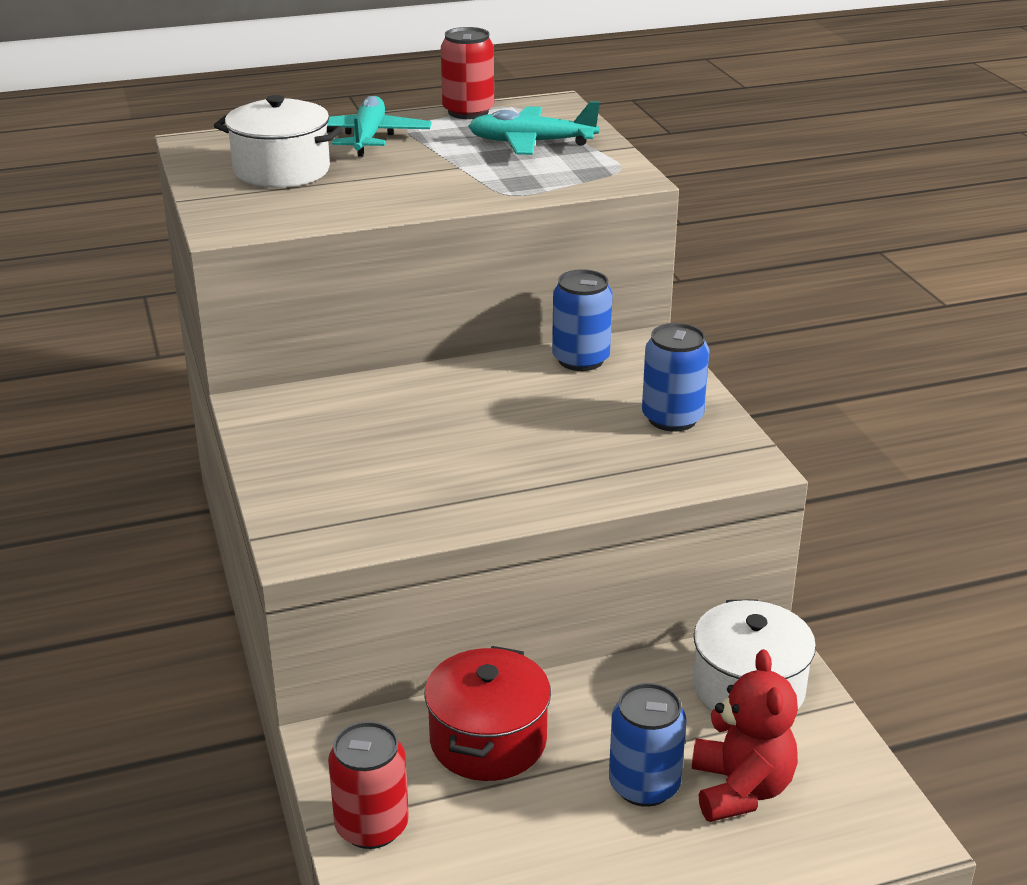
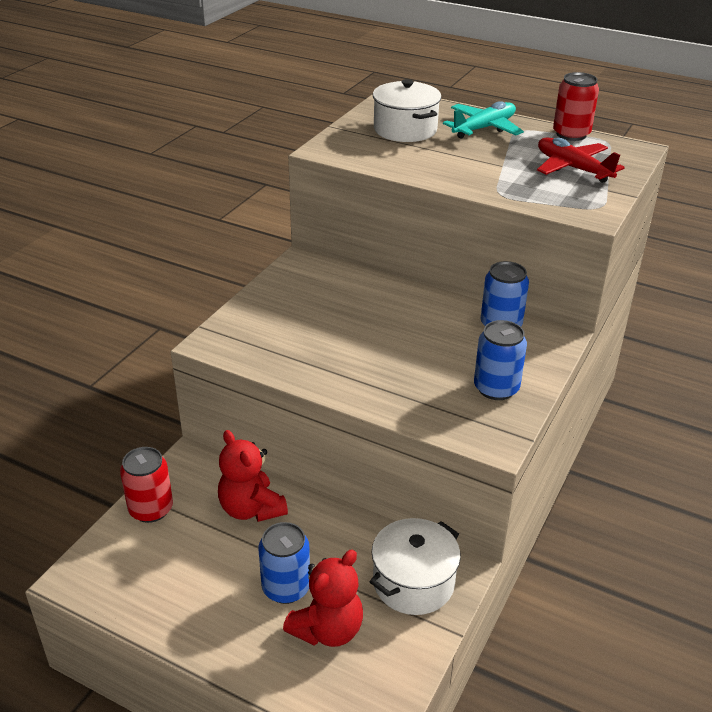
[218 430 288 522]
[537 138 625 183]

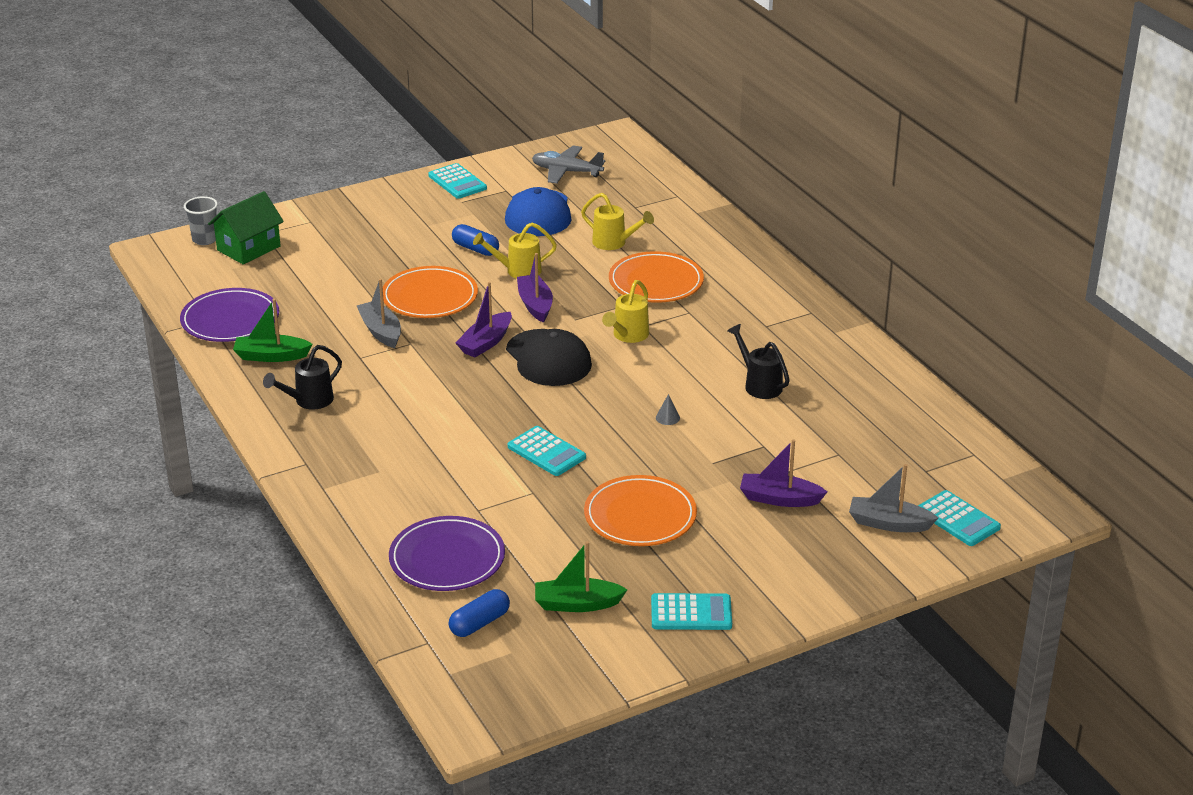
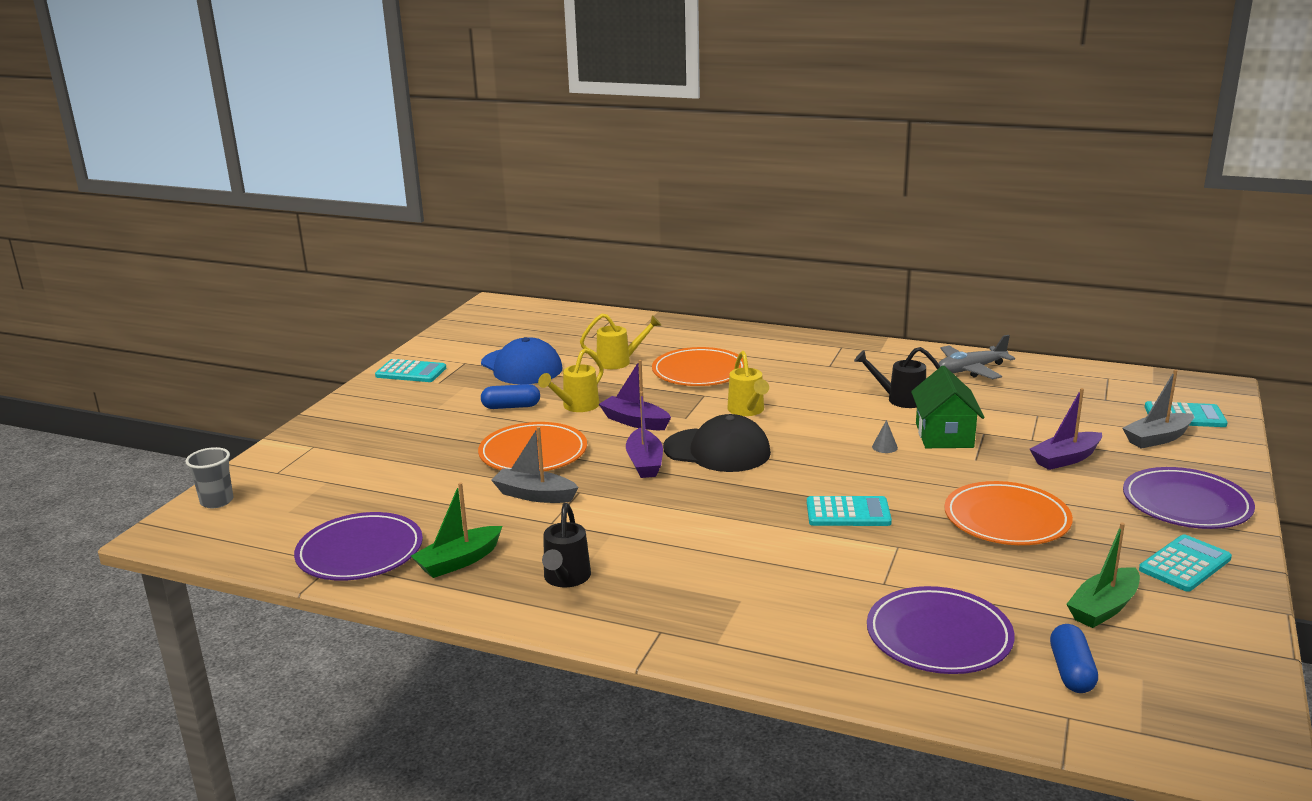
[911 366 985 448]
[938 335 1015 379]
[1123 467 1255 529]

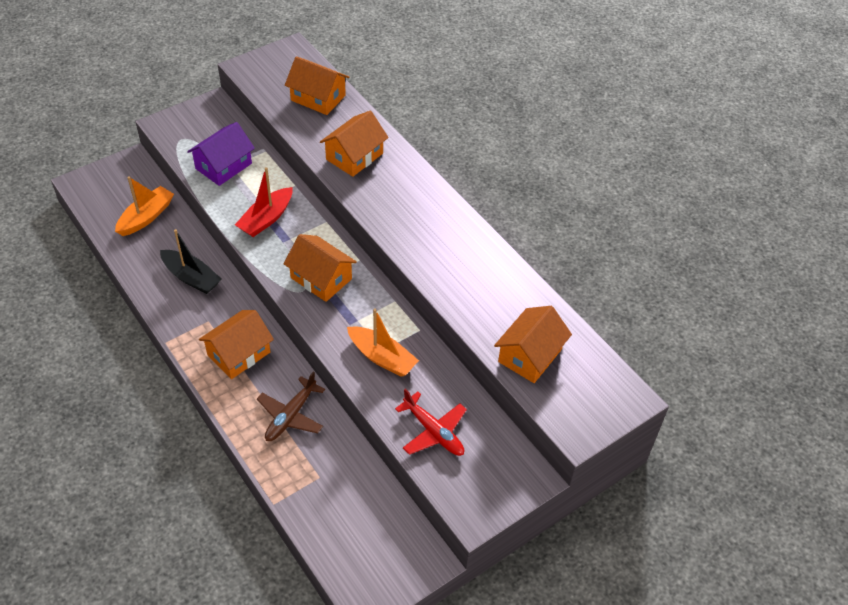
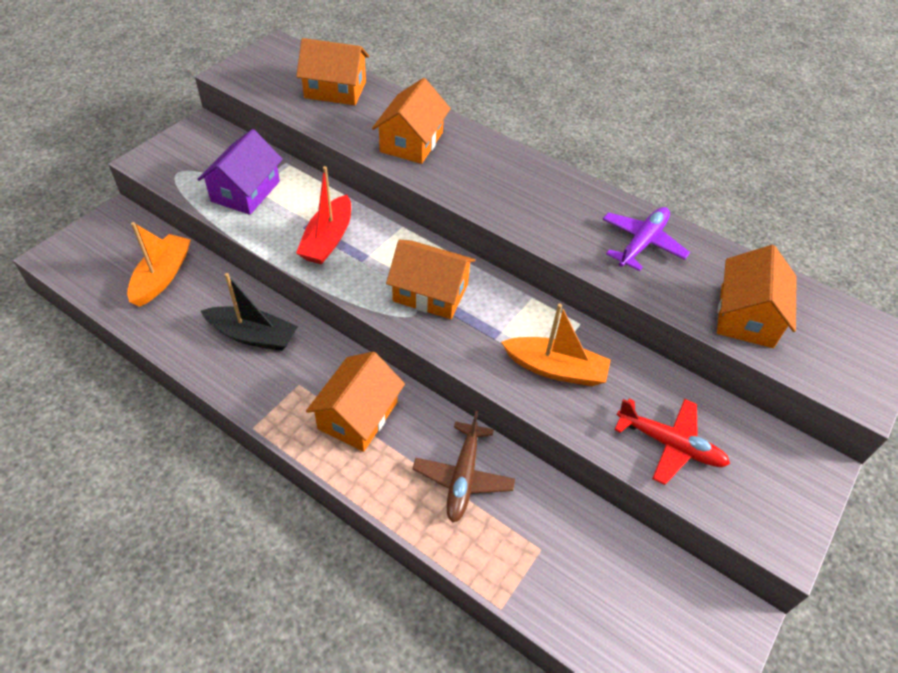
[603 207 690 271]

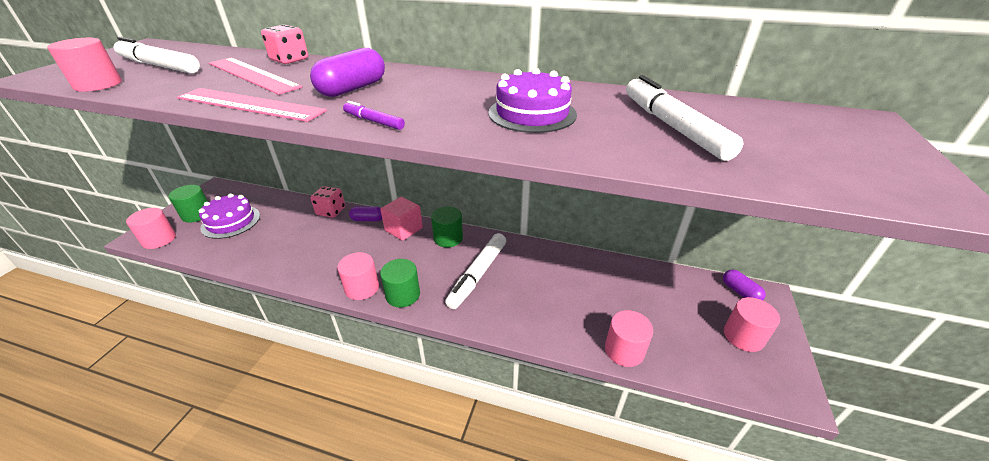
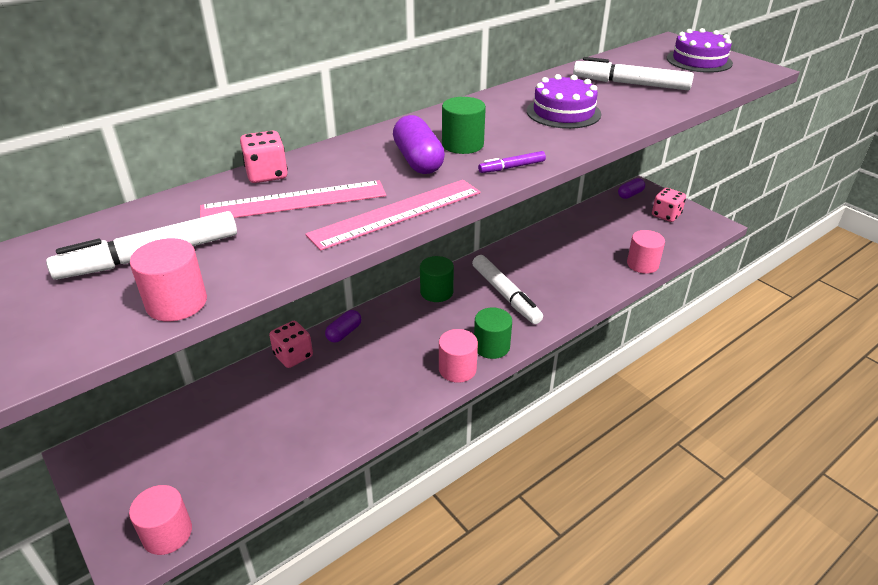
[442 97 486 154]
[667 28 733 73]
[380 197 423 241] (first image)
[618 178 645 199]
[652 188 686 222]

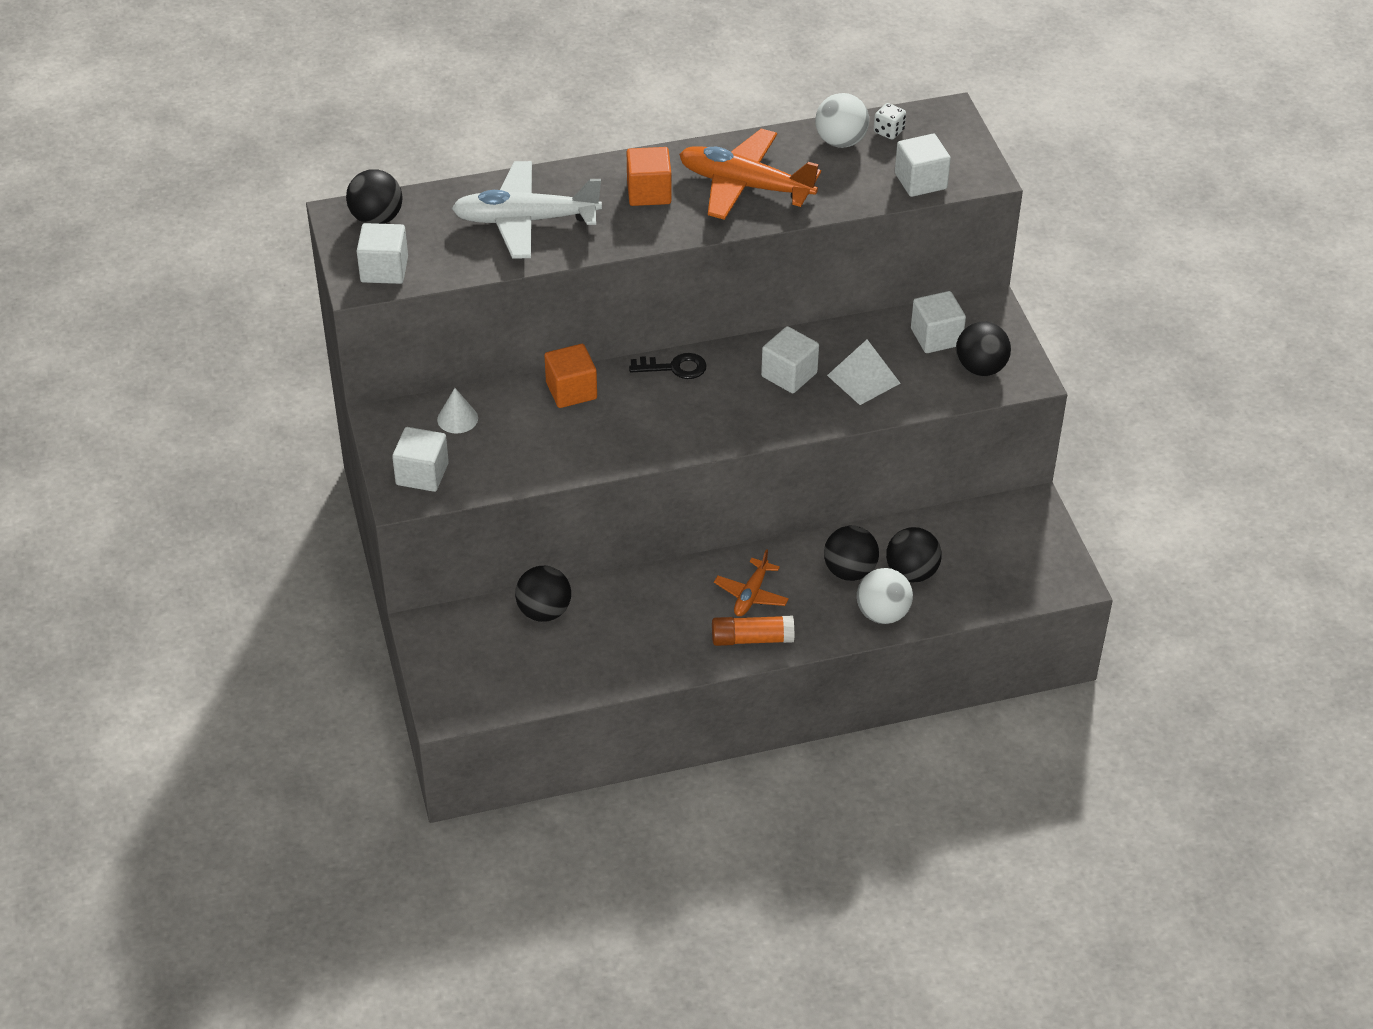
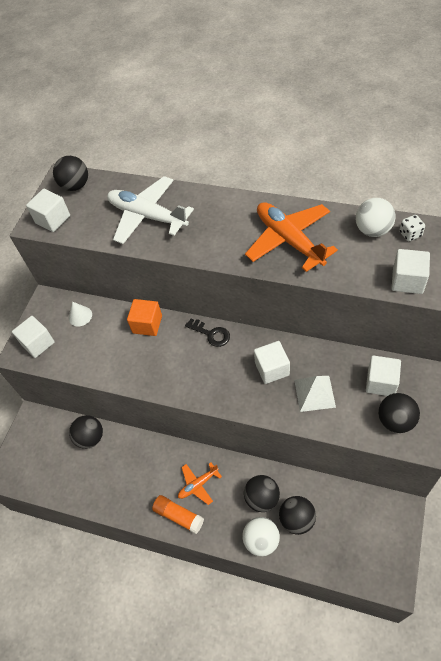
[627 147 671 206] (first image)

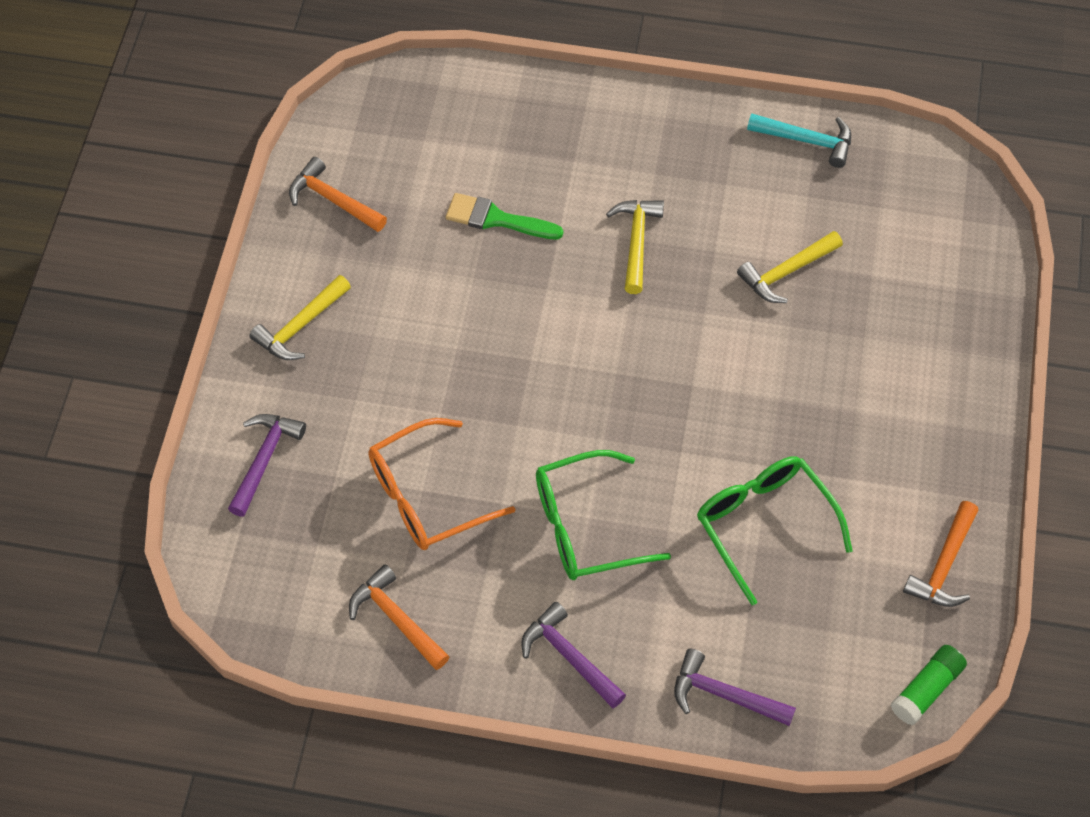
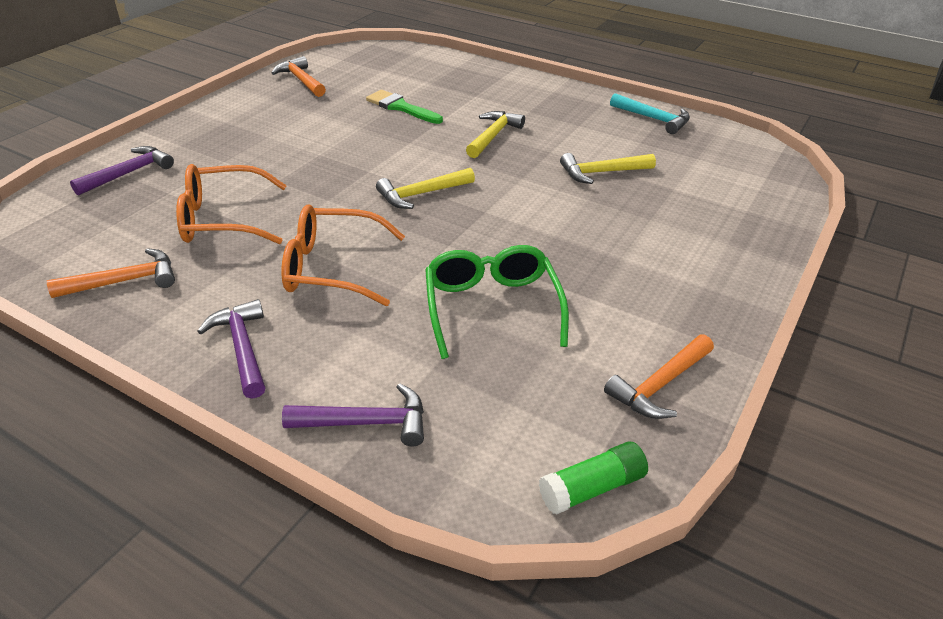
[376 168 475 209]
[47 248 175 298]
[281 204 405 306]
[282 383 424 447]

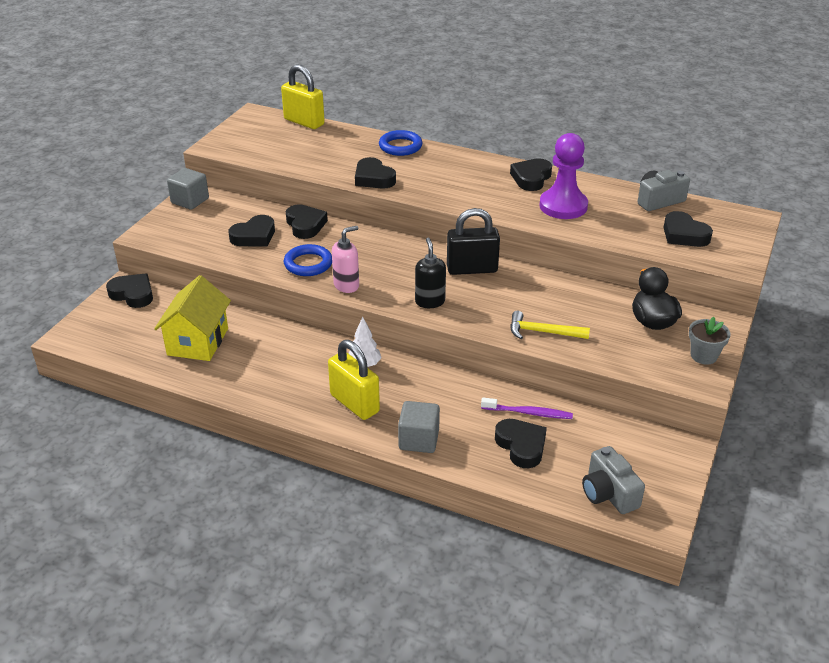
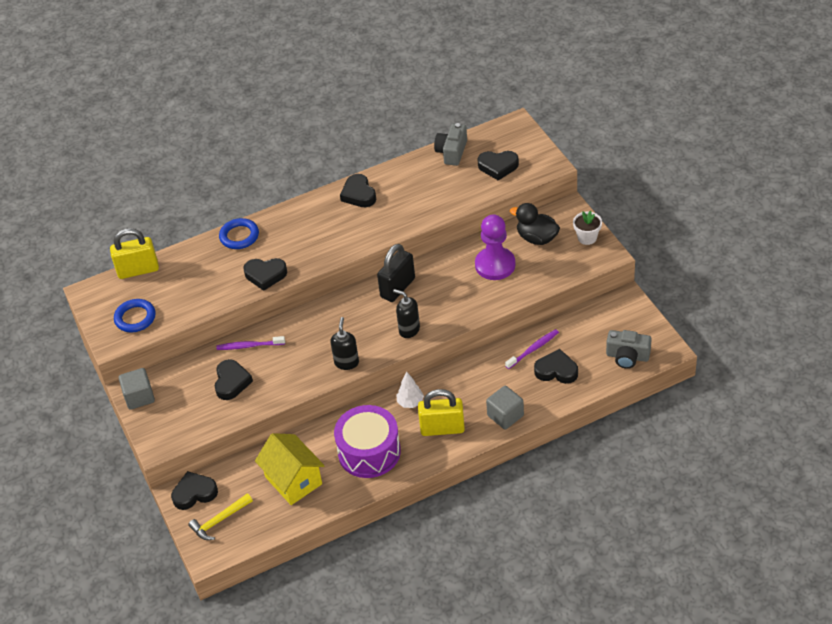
[114 299 156 332]
[216 336 285 350]
[330 317 359 370]
[188 493 253 540]
[475 214 515 280]
[573 211 602 245]
[334 405 401 478]

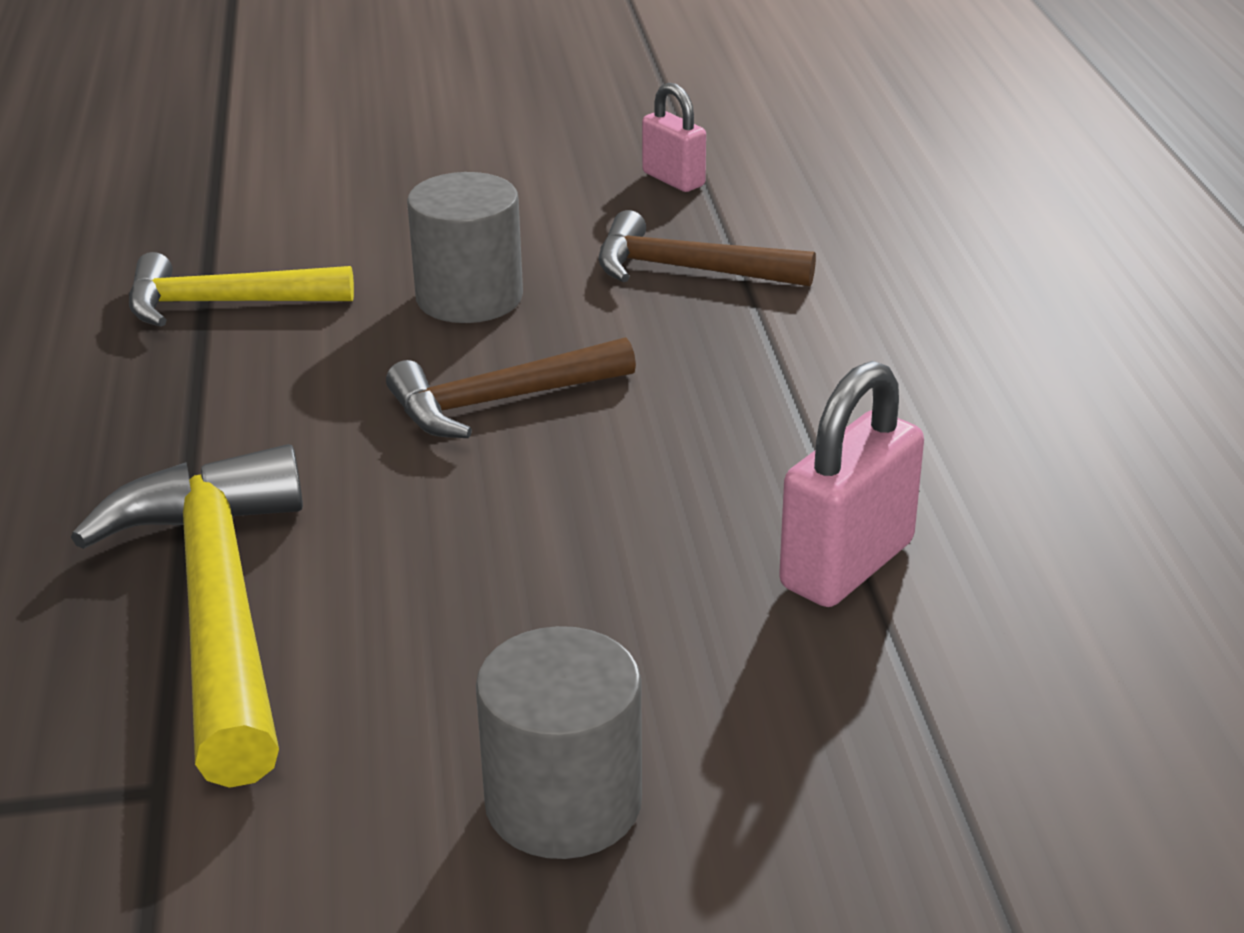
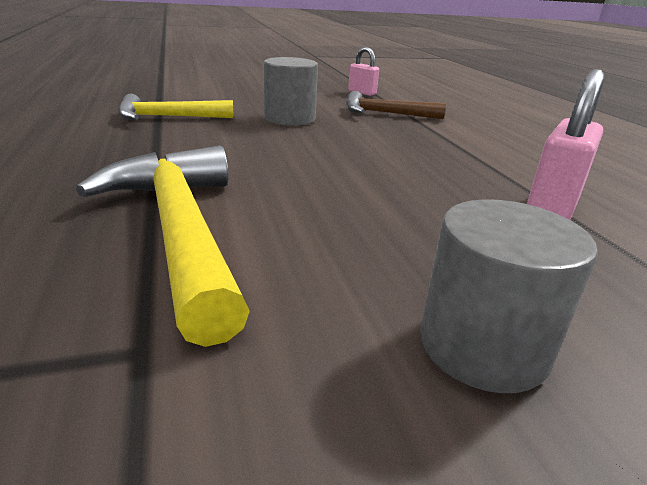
[386 337 636 438] (first image)

